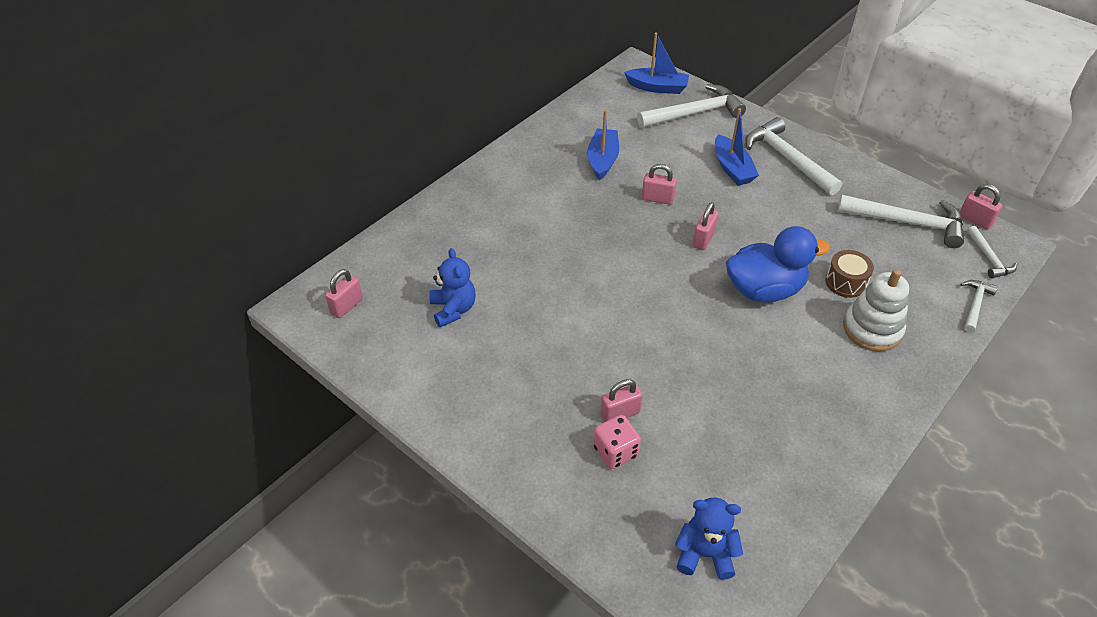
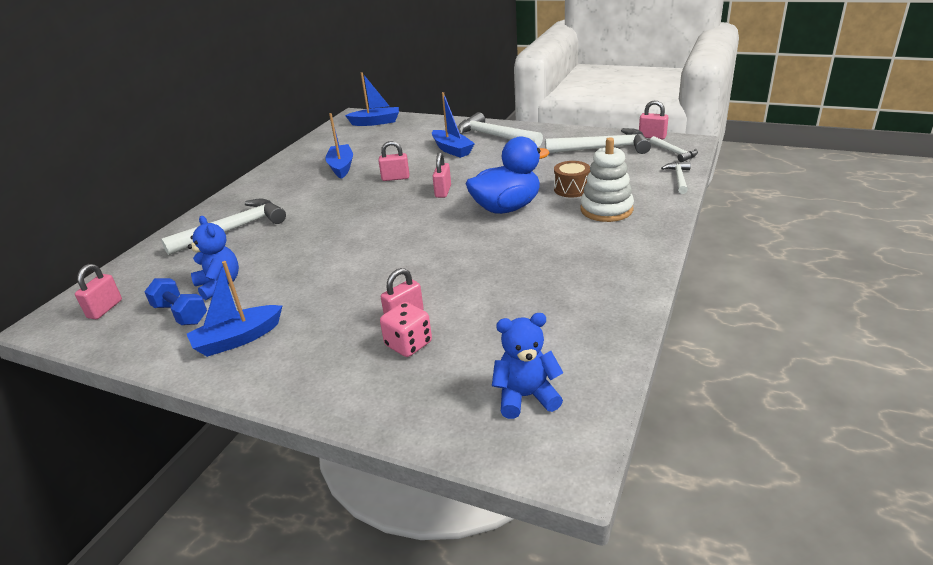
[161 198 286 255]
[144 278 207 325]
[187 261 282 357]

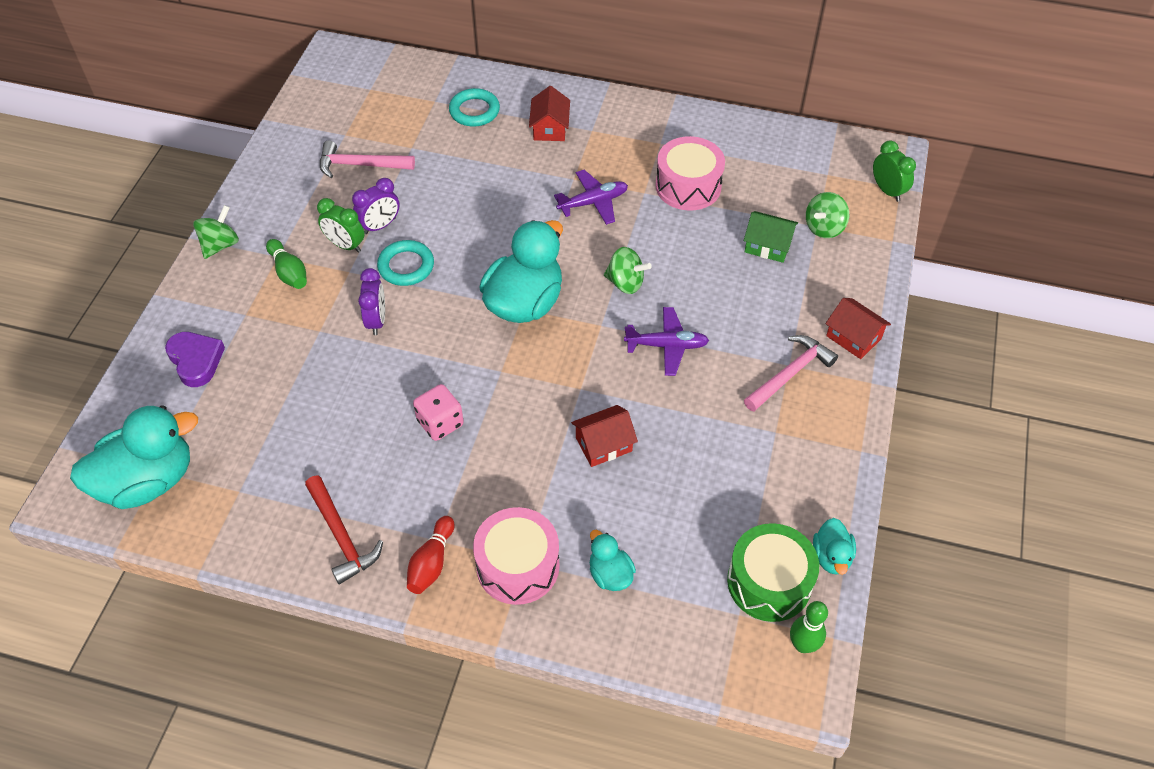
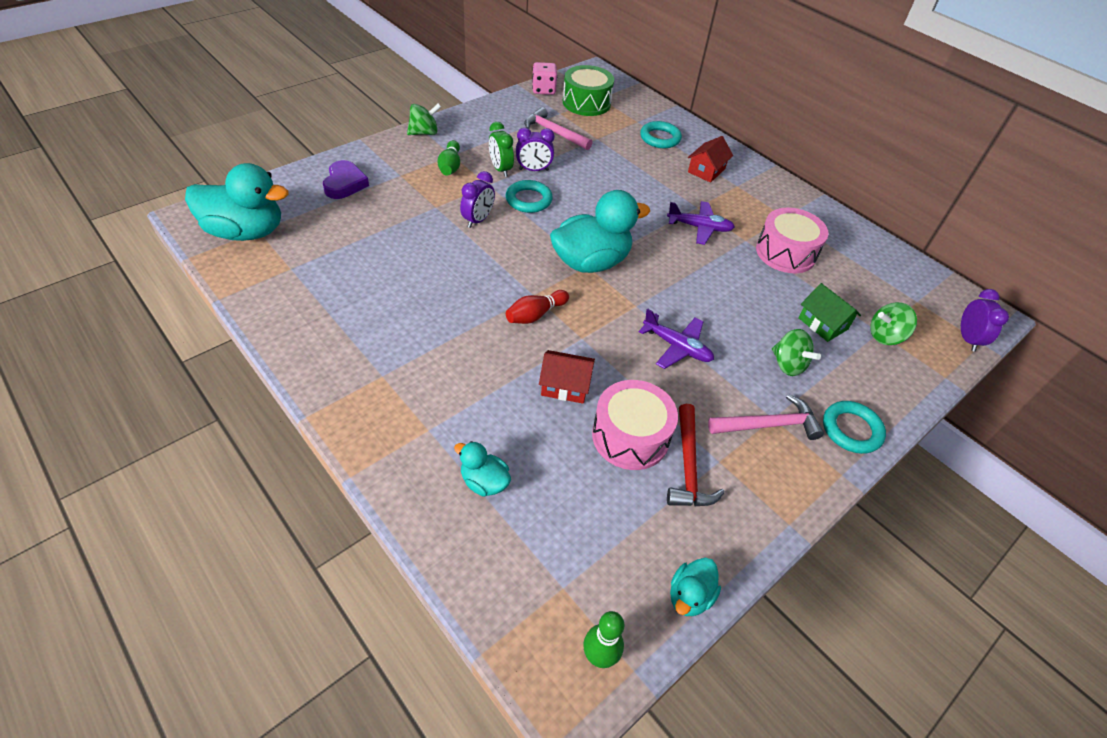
[667 404 725 506]
[506 290 569 324]
[532 62 558 95]
[592 380 678 470]
[454 441 511 497]
[772 329 821 376]
[563 65 614 116]
[823 401 886 454]
[961 289 1009 352]

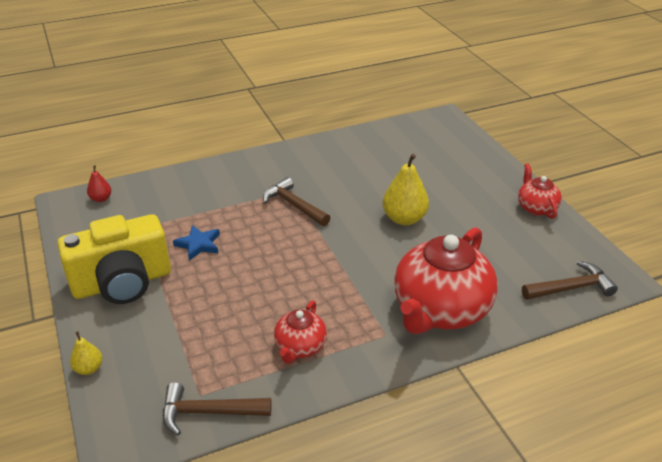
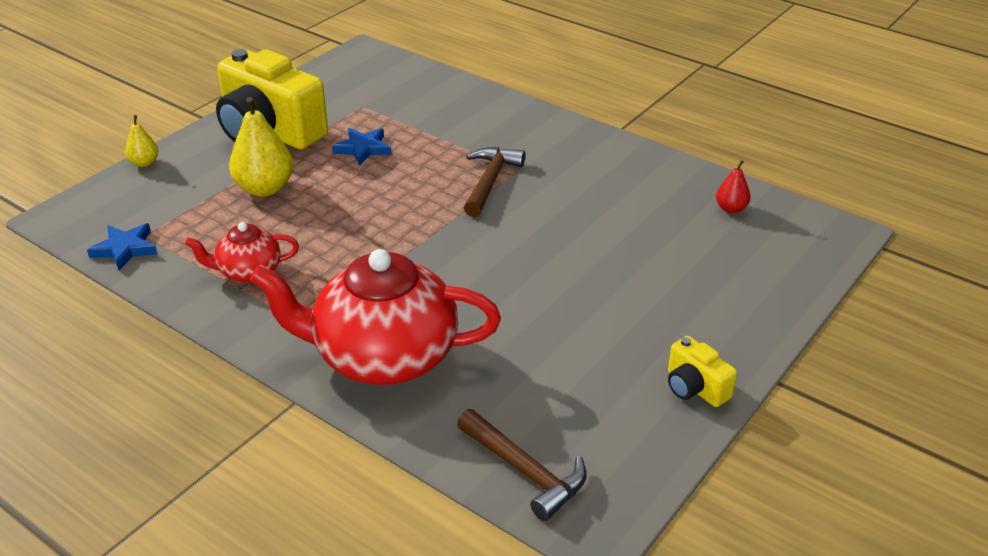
[716 160 751 213]
[87 223 158 270]
[229 97 294 197]
[668 336 737 407]

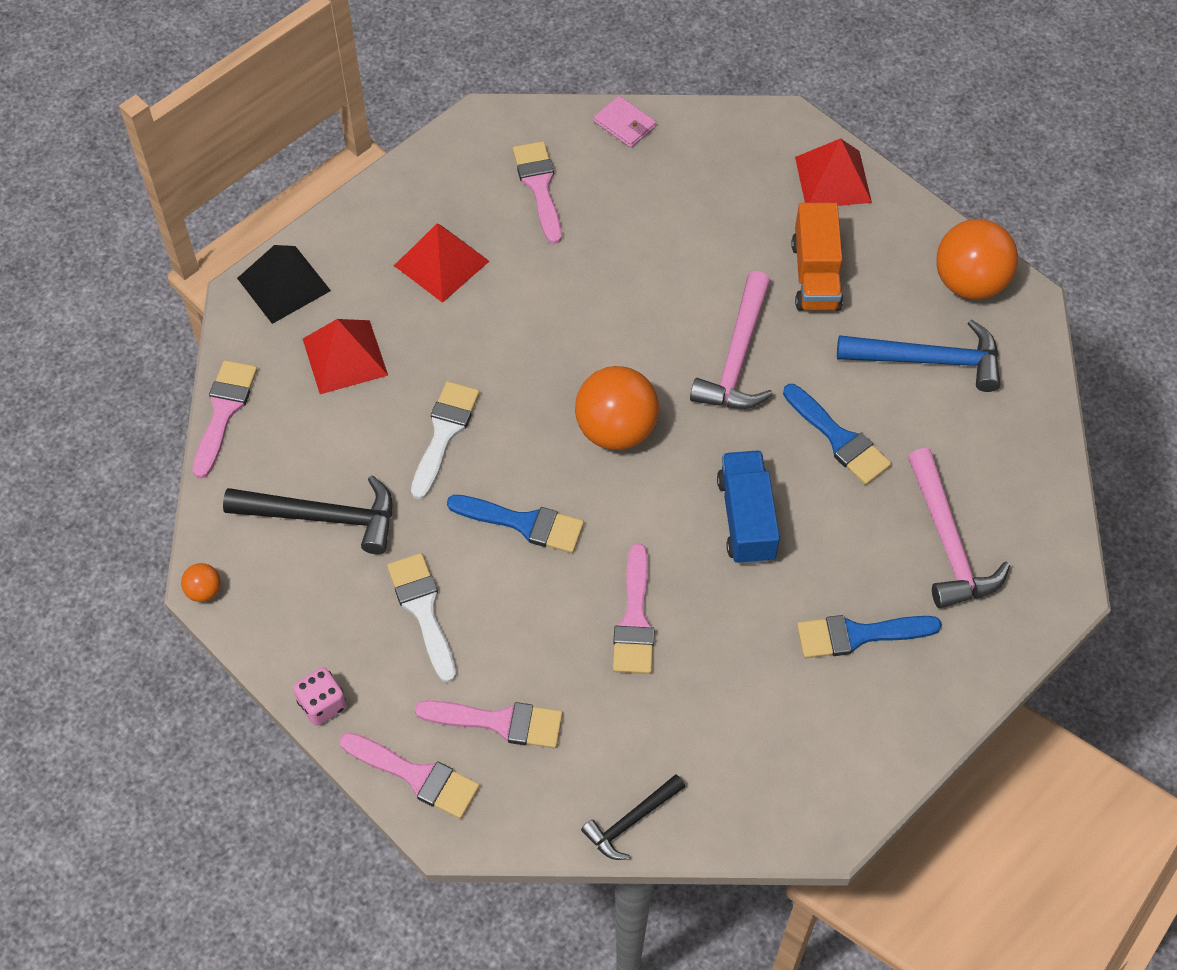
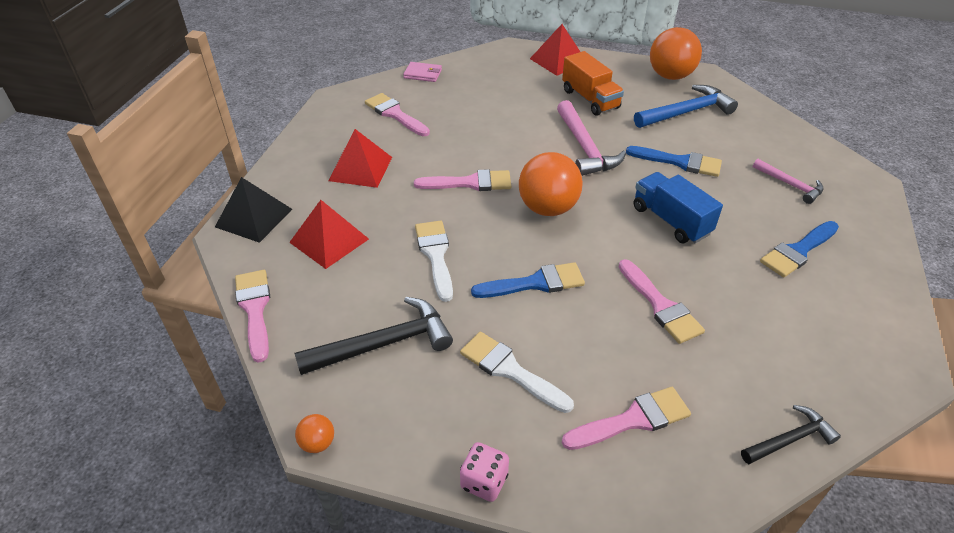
[414 169 511 191]
[741 405 841 464]
[753 159 824 204]

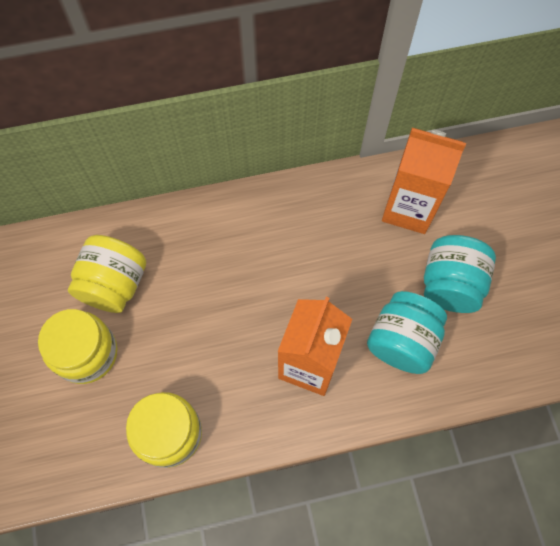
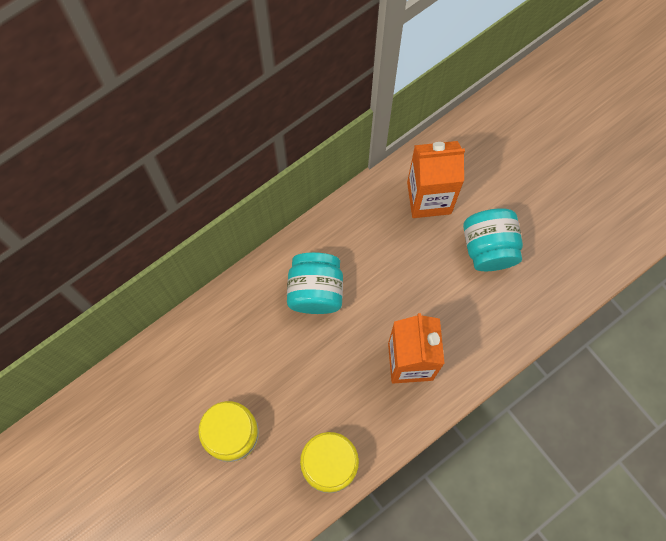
[68 235 146 313] (first image)
[287 252 343 314]

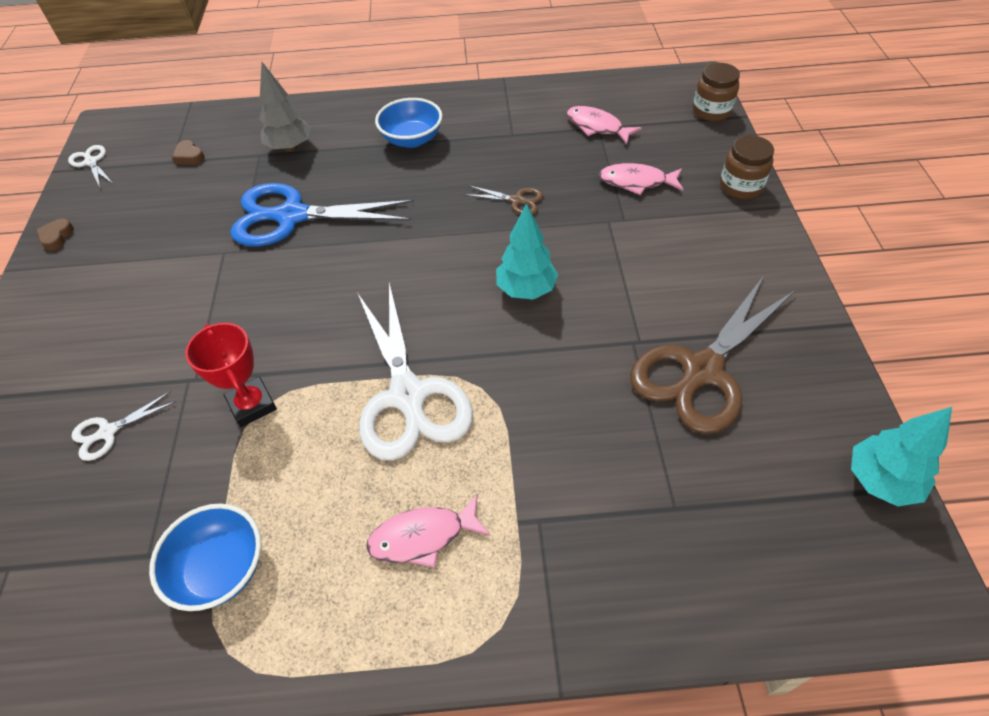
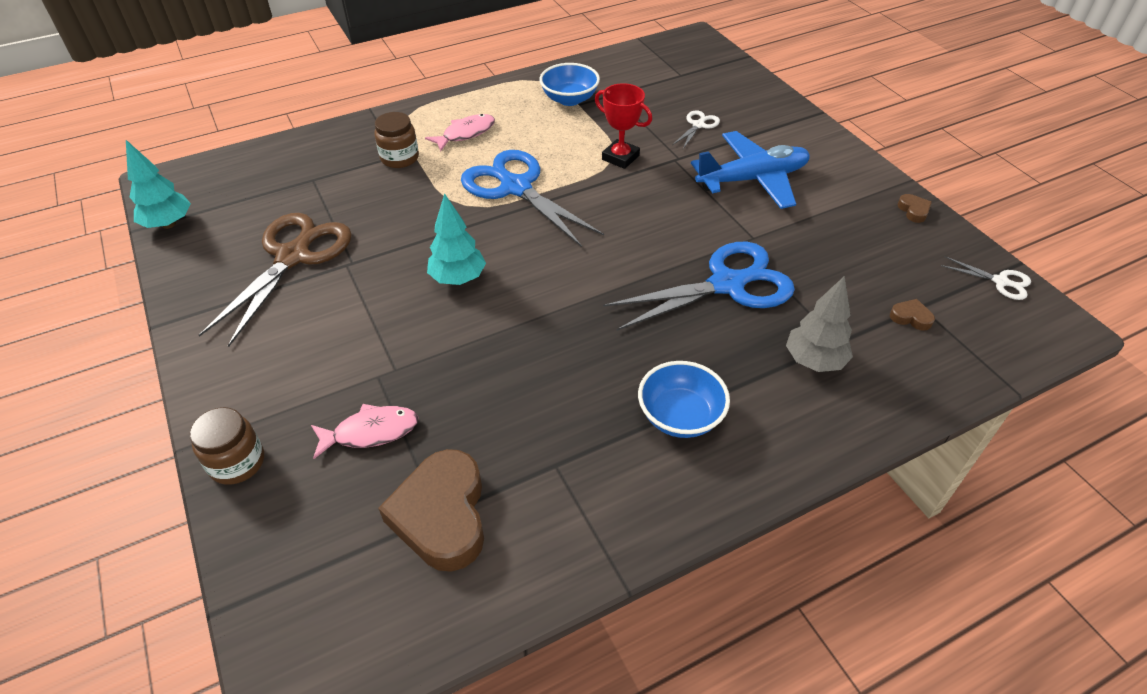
[461 150 604 247]
[464 185 543 215] (first image)
[378 449 484 572]
[374 112 419 168]
[691 131 810 209]

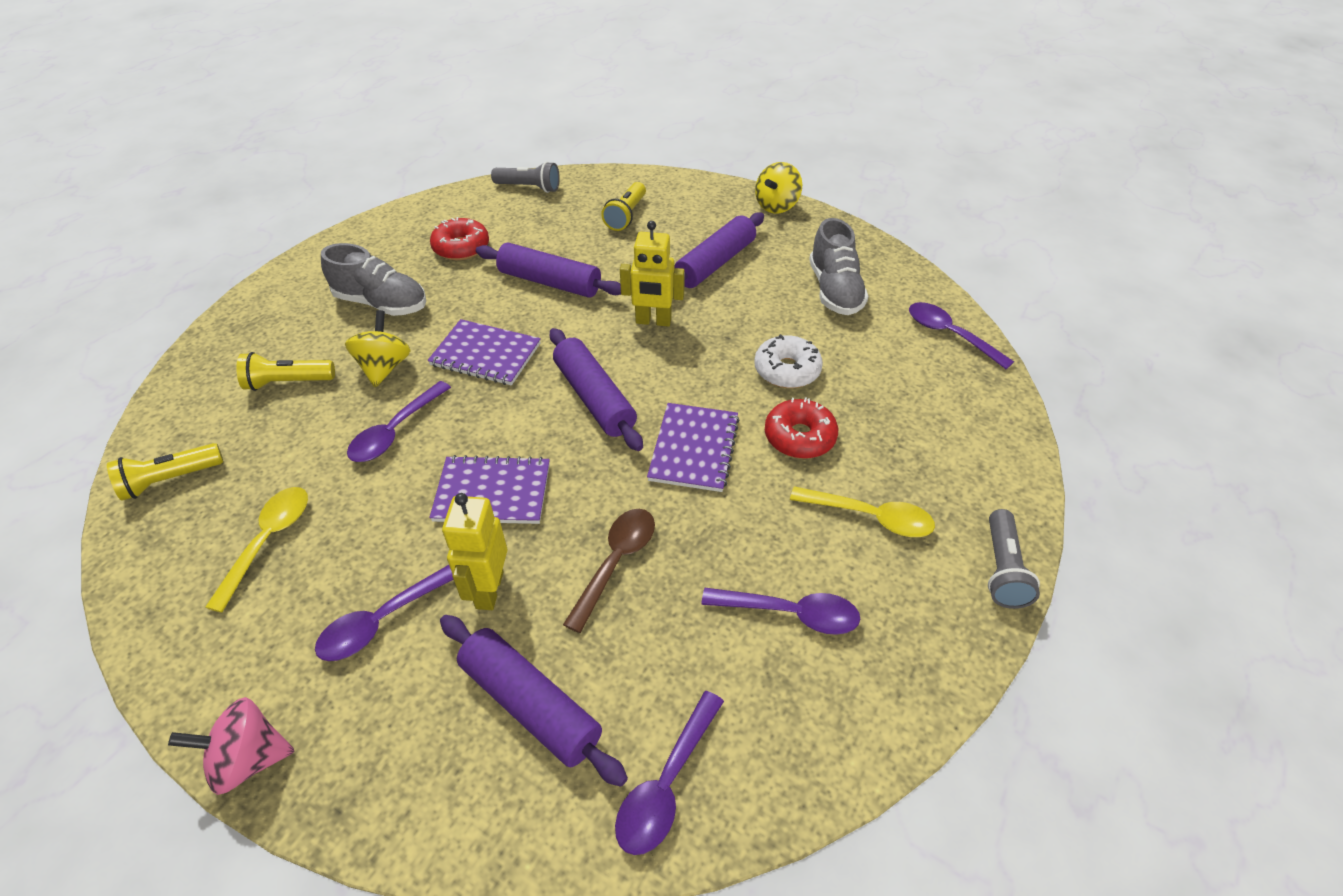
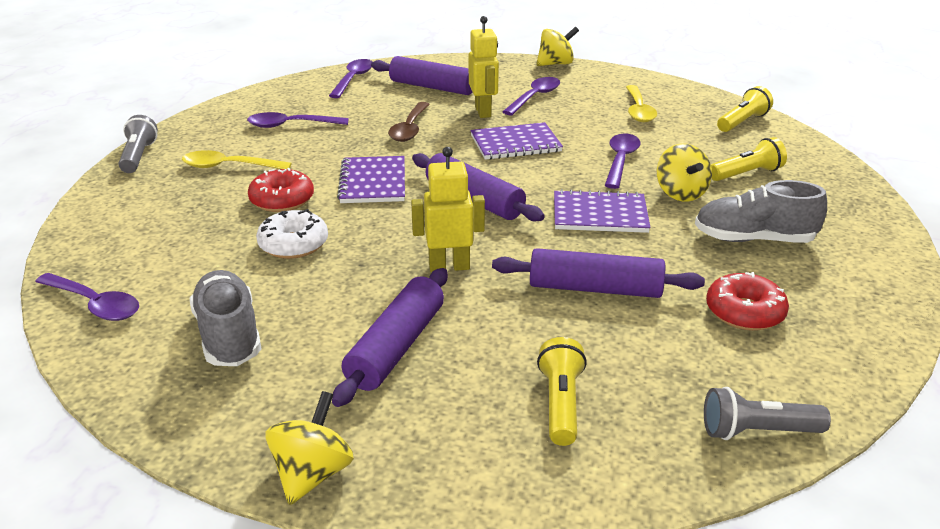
[536 26 579 66]

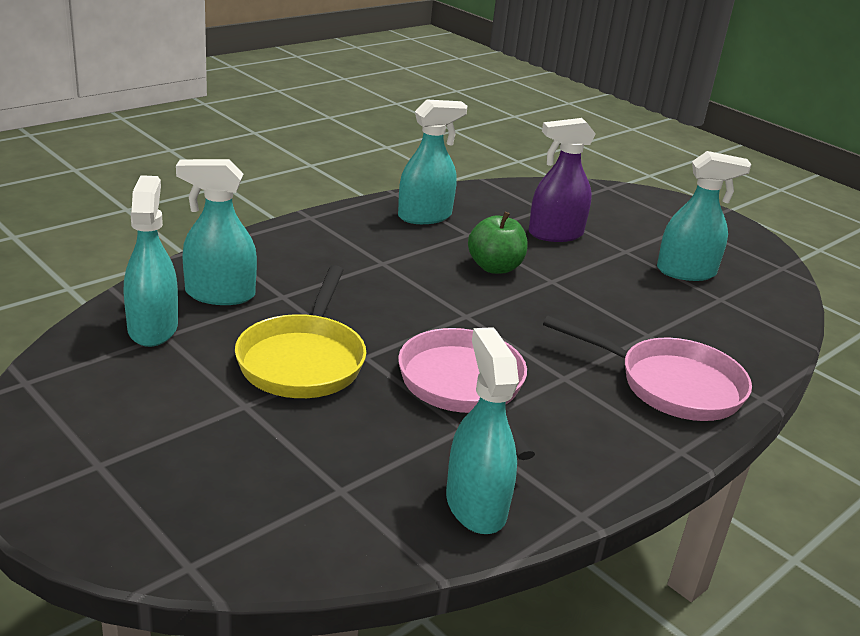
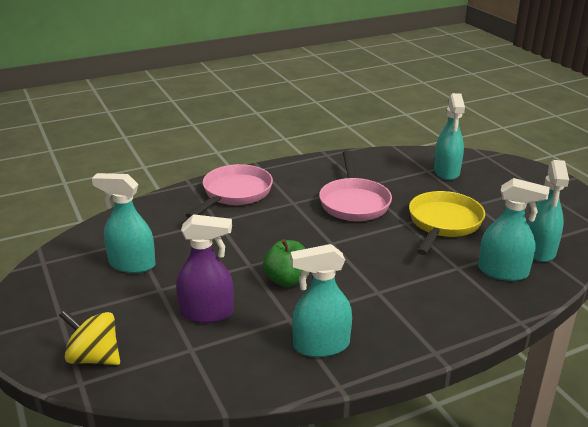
[434 93 465 180]
[186 164 273 218]
[59 310 120 365]

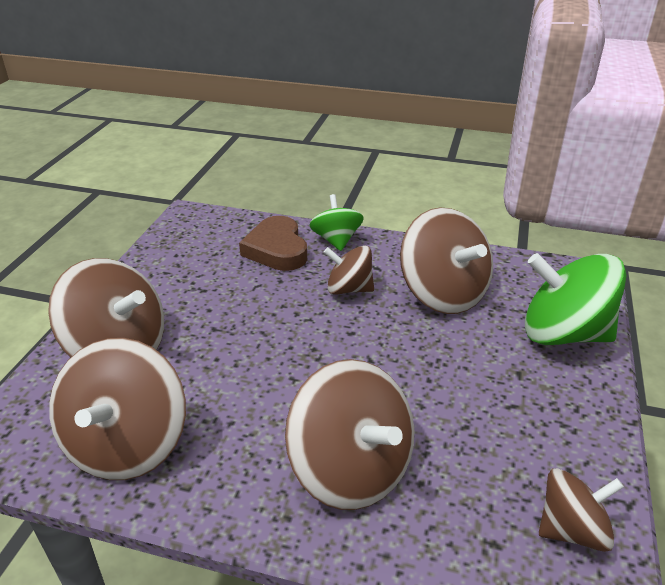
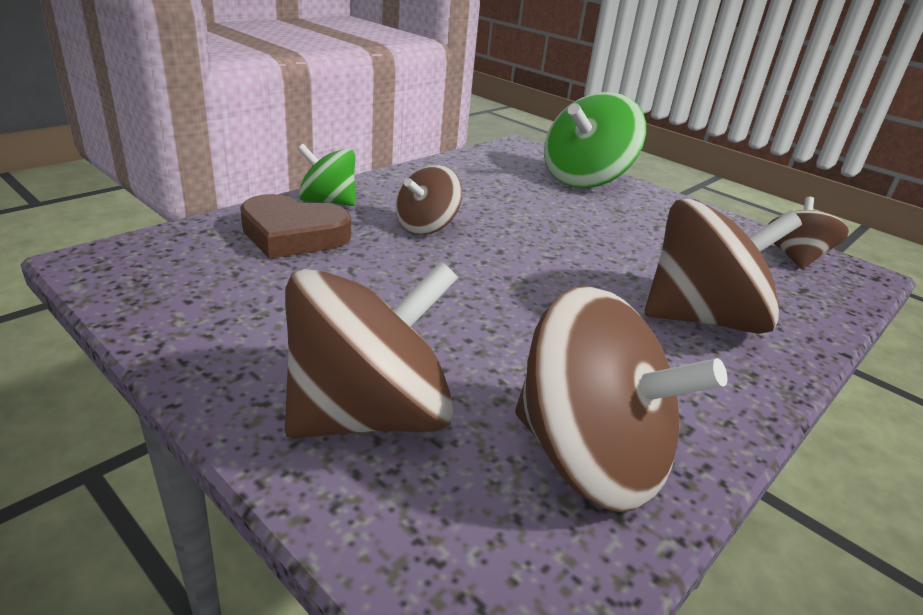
[400 208 493 314] (first image)

